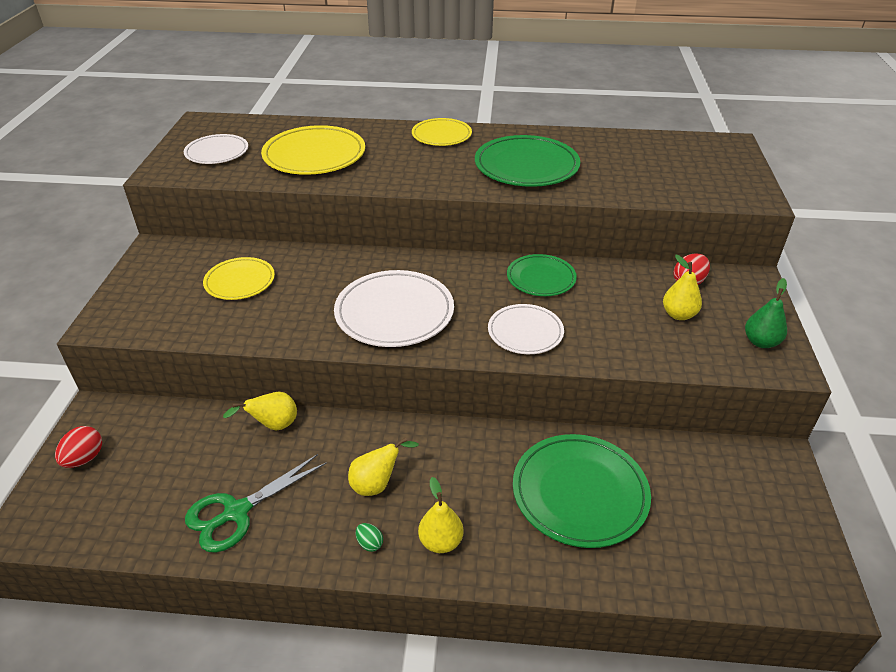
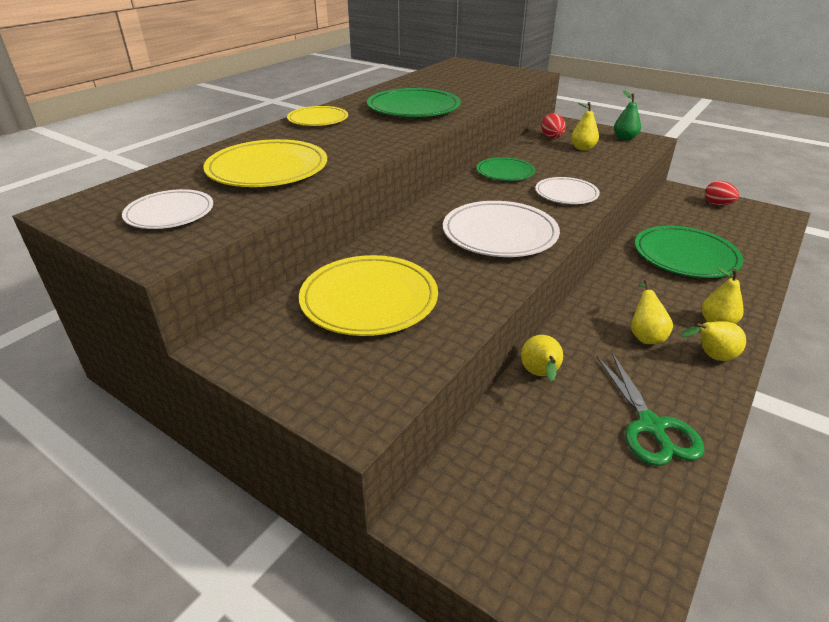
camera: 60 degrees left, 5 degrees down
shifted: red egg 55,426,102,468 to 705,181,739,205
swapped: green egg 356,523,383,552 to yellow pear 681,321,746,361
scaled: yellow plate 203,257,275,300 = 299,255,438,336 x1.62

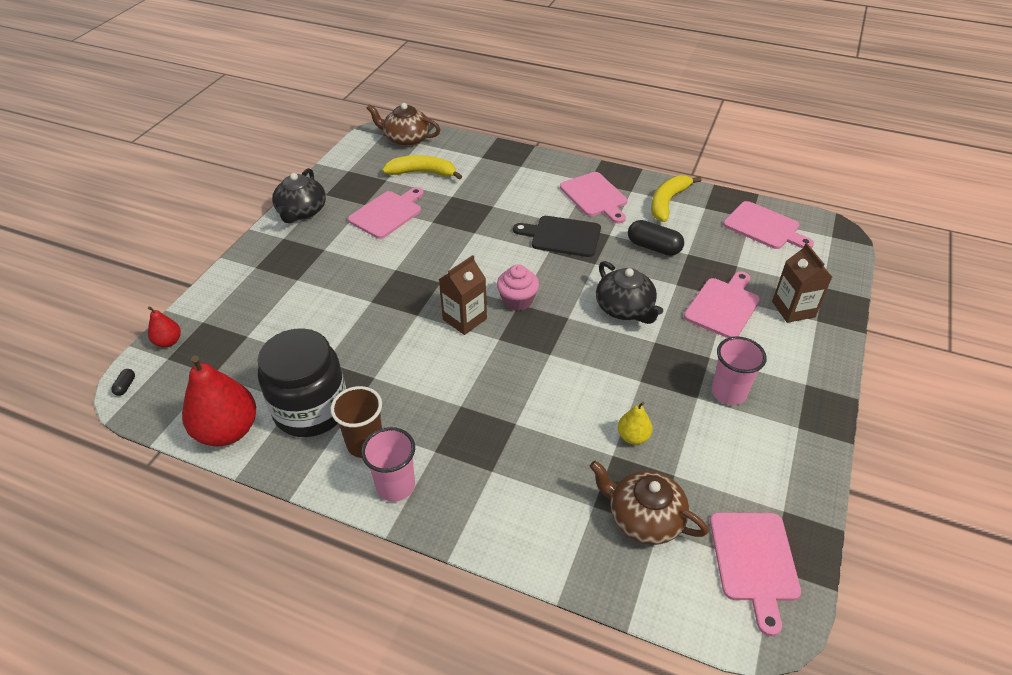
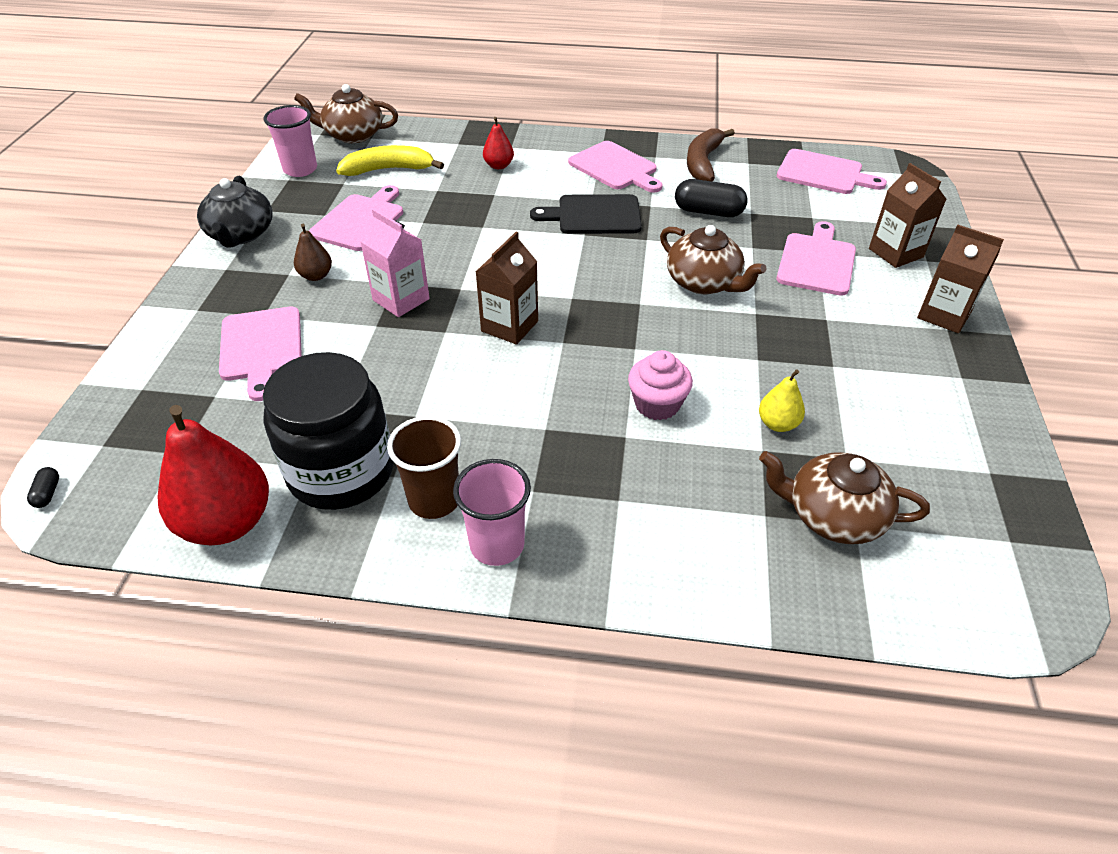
camera: 15 degrees left, 0 degrees up
new: brown pear 294,224,332,281; pink carton 360,209,430,317; brown carton 917,225,1004,333
shifted: red pear 148,306,181,347 to 483,117,514,169; pink cupcake 497,264,539,311 to 628,350,693,420; pink cutting board 710,512,801,636 to 219,307,302,401; pink cup 712,337,767,405 to 263,105,317,177
repainted: black teapot 596,261,663,324 to brown teapot 660,225,767,294; yellow banana 651,175,702,222 to brown banana 687,129,735,181

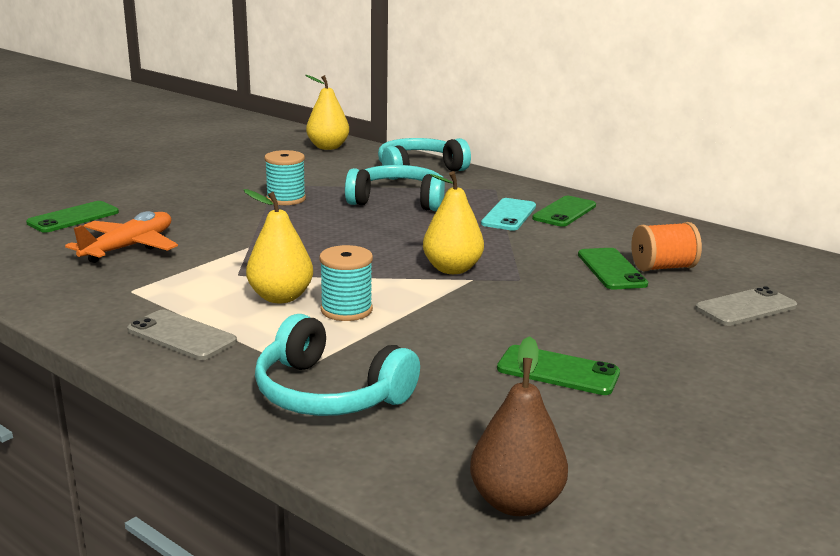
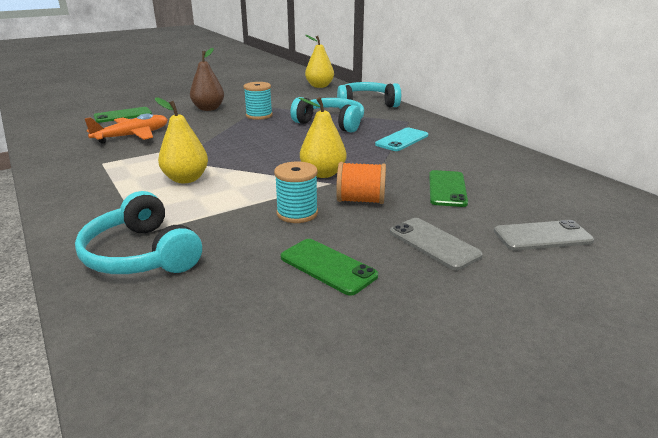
camera: 20 degrees right, 5 degrees up
gone: green phone 532,196,596,227
shifted: grey phone 127,310,237,360 to 390,218,483,270; turquoise spool 319,245,373,321 to 274,162,318,223; brown pear 470,336,568,516 to 190,48,224,111; orange spool 631,222,702,271 to 336,162,386,204

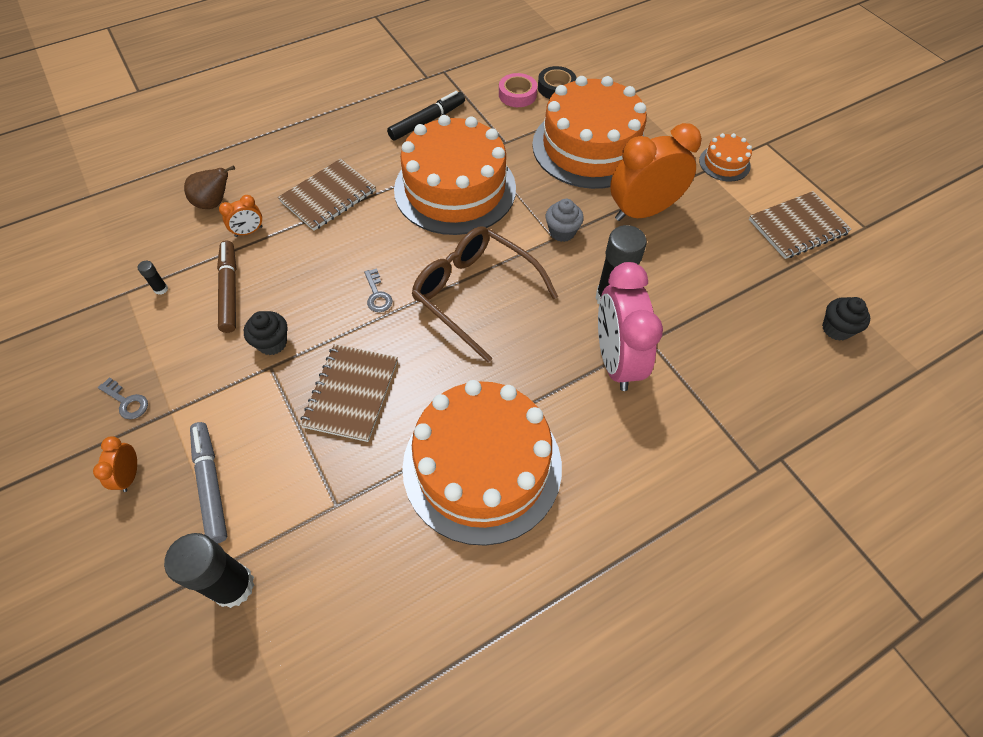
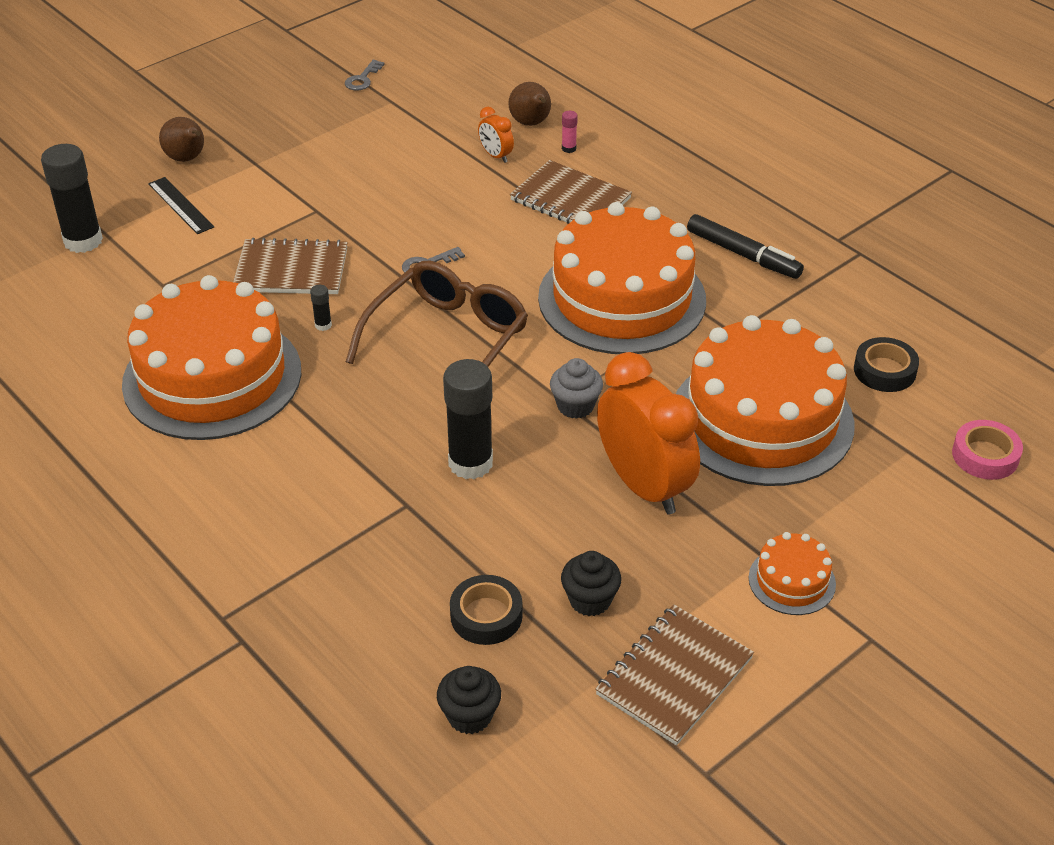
camera: 80 degrees right, 15 degrees down
gone: brown marker 217,240,236,333; pink clock 598,262,663,391
new: black tape 450,575,523,645; pink glue stick 562,111,578,153
shifted: grey key 98,377,148,419 to 345,60,385,91; black glue stick 138,261,168,295 to 310,285,332,331; black cupcake 244,311,287,355 to 561,551,621,616; pink tape 499,73,537,107 to 952,420,1023,480
swapped: orange clock 93,436,137,492 to brown pear 159,117,204,162; grey marker 190,422,227,544 to black ruler 148,177,214,234
rotated: brown notebook 749,191,852,259 = 595,605,754,746 75 degrees clockwise

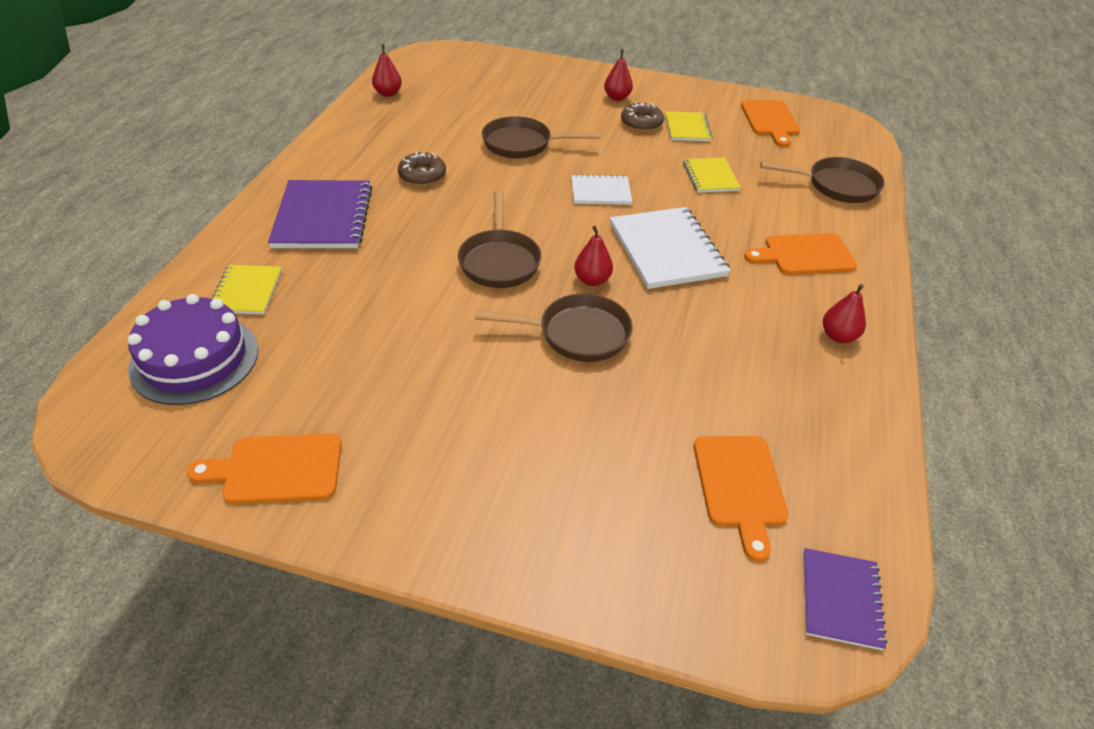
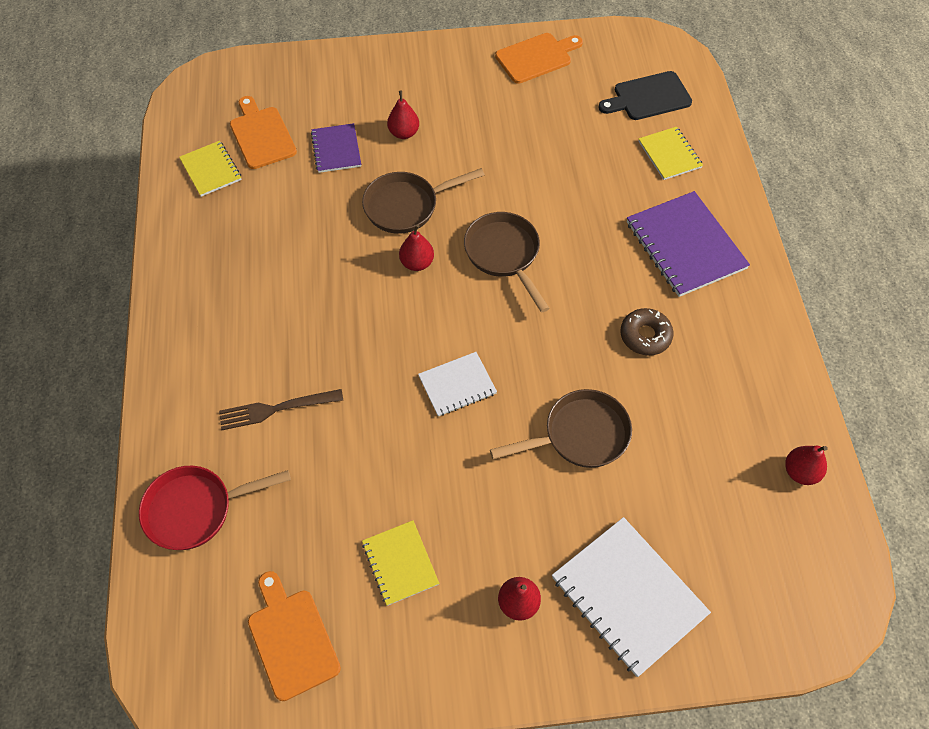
camera: 160 degrees right, 15 degrees up
gone: brown donut 621,102,664,132; orange cutting board 744,233,857,275
new: brown fork 219,389,343,430
shifted: white notebook 610,207,731,289 to 552,517,711,677; yellow notebook 683,158,741,193 to 179,141,242,197; purple notebook 803,548,887,651 to 311,123,361,173; red pear 823,284,866,343 to 387,90,419,139
swapped: purple cake 127,294,258,405 to black cutting board 598,71,692,120
repainted: brown pan 760,157,885,203 to red pan 139,466,291,550

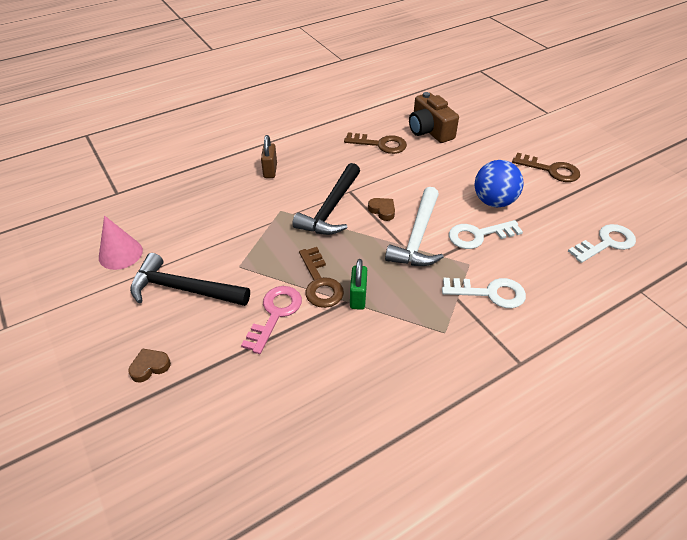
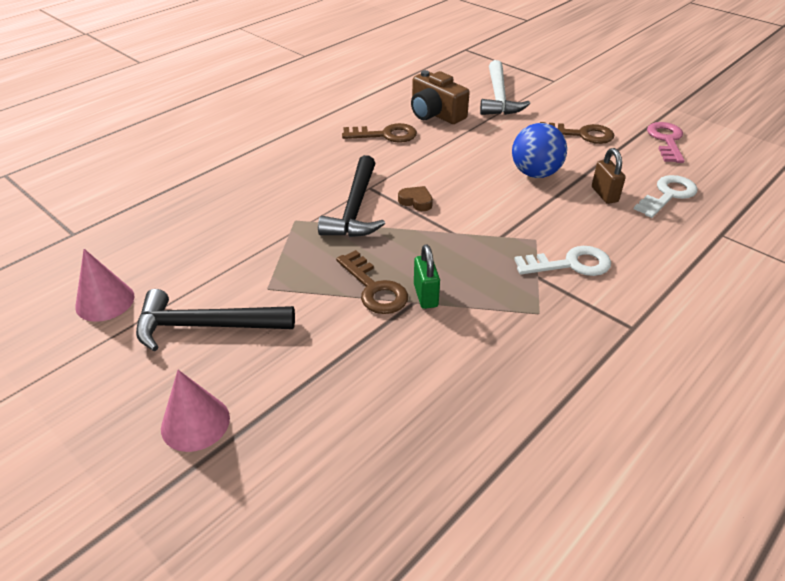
camera: 15 degrees left, 5 degrees down
gone: white key 449,220,523,249
shifted: pink key 241,286,302,354 to 647,122,685,163; brown padlock 261,135,277,178 to 592,148,626,204; white hammer 385,187,444,266 to 480,60,530,115
swapped: brown heart 128,348,171,382 to pink cone 161,370,230,452

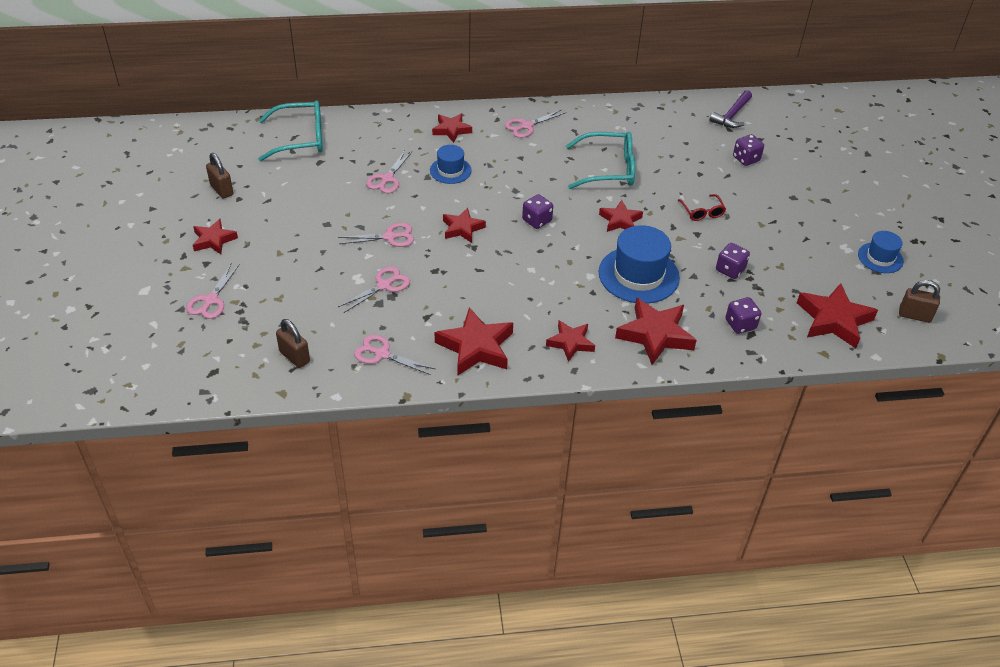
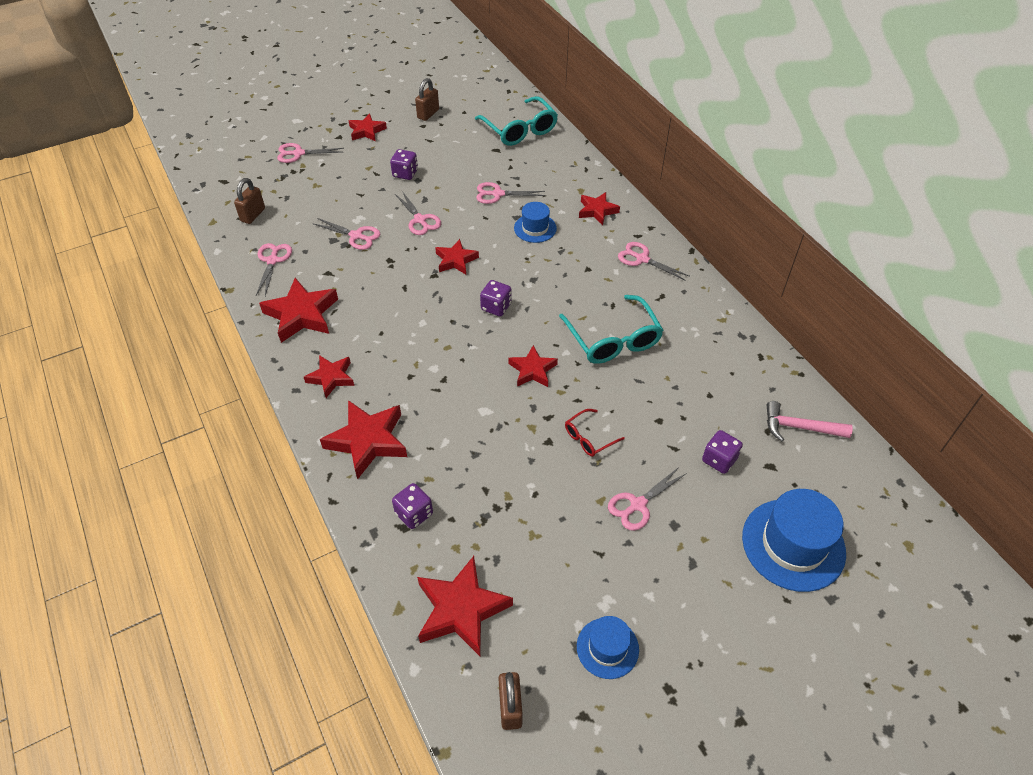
camera: 70 degrees right, 5 degrees up
new: pink scissors 608,467,687,531
shifted: blue hat 599,225,680,304 to 742,489,846,592; purple dice 716,243,750,279 to 390,149,418,180
repainted: purple hammer 709,90,752,128 to pink hammer 767,401,853,441

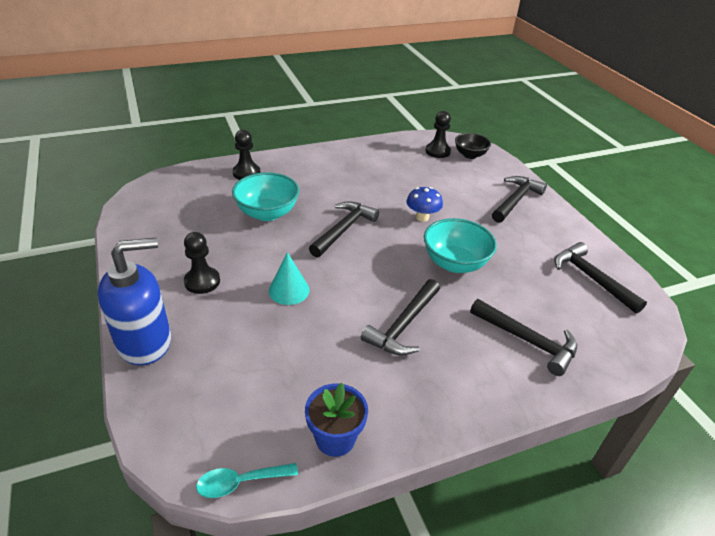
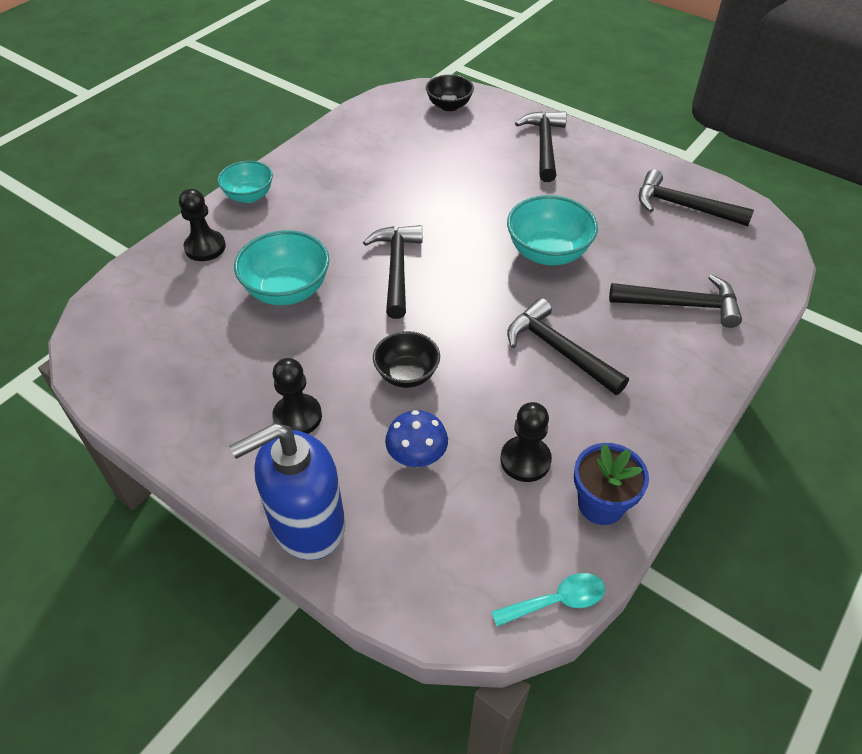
camera: 30 degrees left, 10 degrees up
new: turquoise bowl 217,161,273,203
shifted: blue mushroom 406,187,443,222 to 385,410,448,467; black pawn 426,111,451,158 to 500,402,552,482
swapped: turquoise cone 269,252,310,305 to black bowl 373,331,440,388
rotated: blue soap dispenser 98,237,171,365 = 229,423,345,560 150 degrees counterclockwise; turquoise spoon 196,463,298,498 = 491,573,605,626 150 degrees counterclockwise; black hammer 361,279,440,356 = 507,298,629,395 135 degrees clockwise

